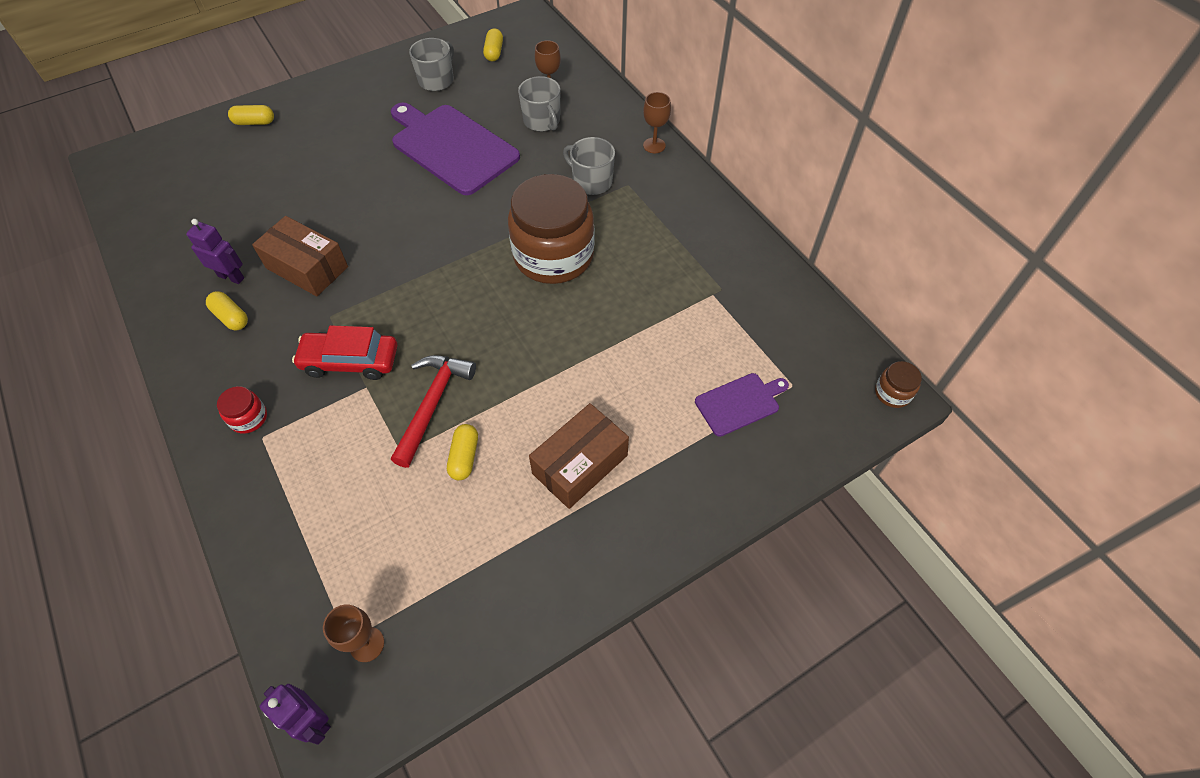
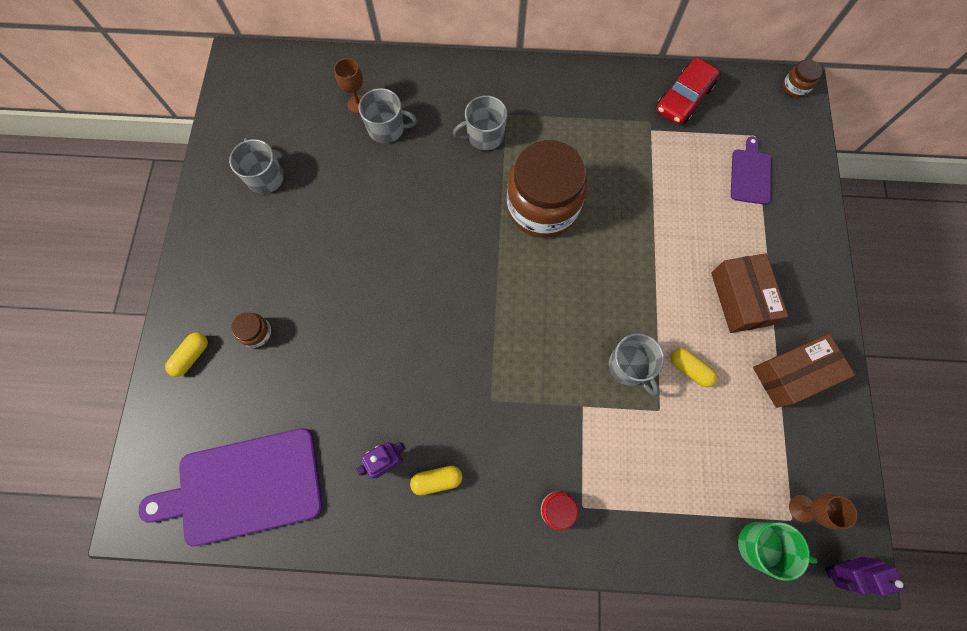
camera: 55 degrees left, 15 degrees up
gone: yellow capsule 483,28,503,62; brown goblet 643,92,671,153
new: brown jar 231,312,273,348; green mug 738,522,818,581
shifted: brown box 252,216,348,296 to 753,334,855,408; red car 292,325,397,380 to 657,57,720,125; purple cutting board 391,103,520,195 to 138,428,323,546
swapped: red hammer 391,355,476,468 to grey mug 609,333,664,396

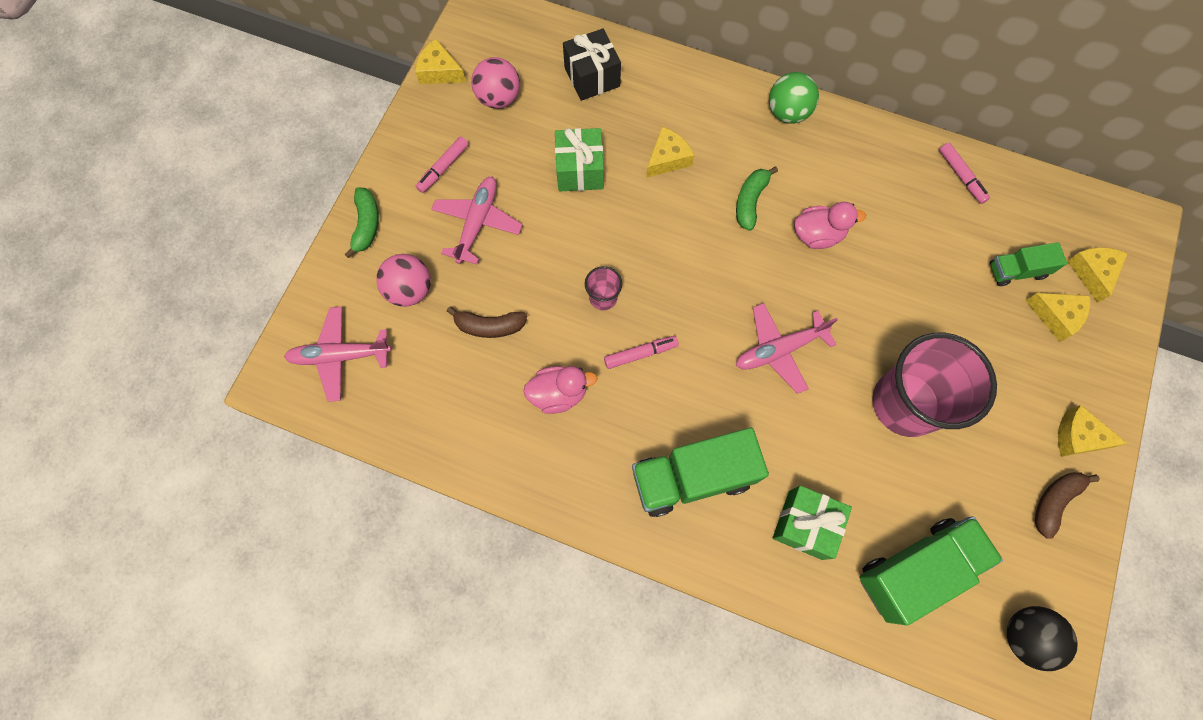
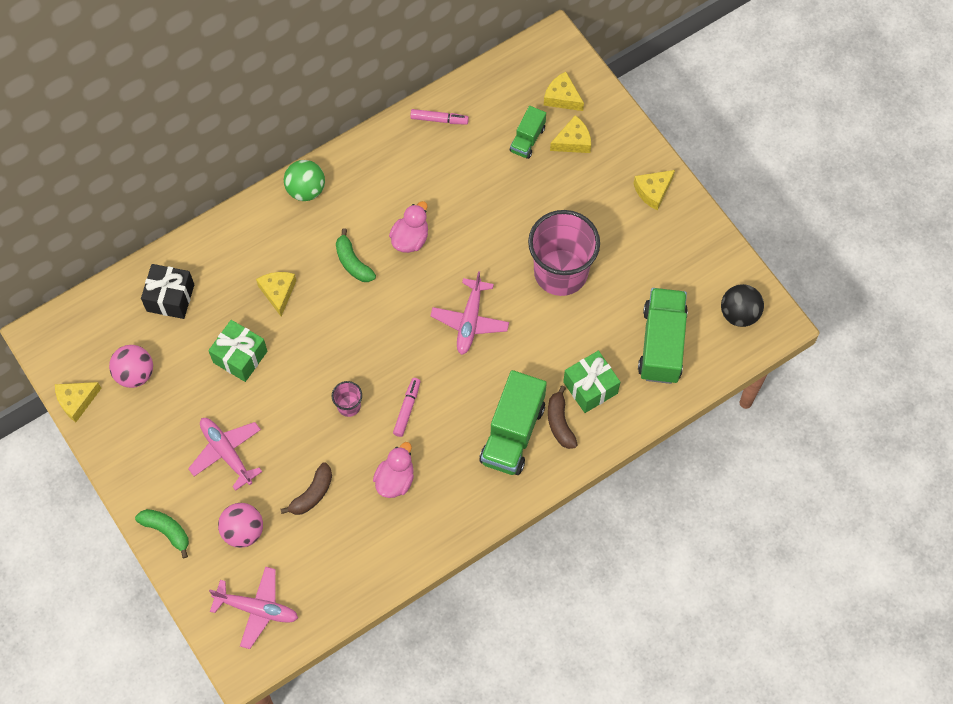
camera: 55 degrees left, 5 degrees down
gone: pink marker 416,136,469,193
shifted: brown banana 1035,472,1100,539 to 548,386,578,449
rotated: pink plane 284,307,392,402 = 209,566,298,649 105 degrees counterclockwise

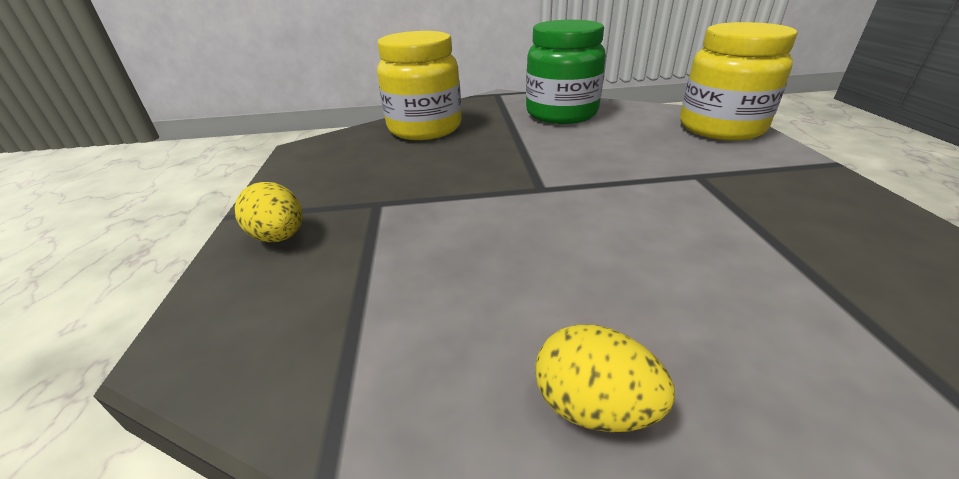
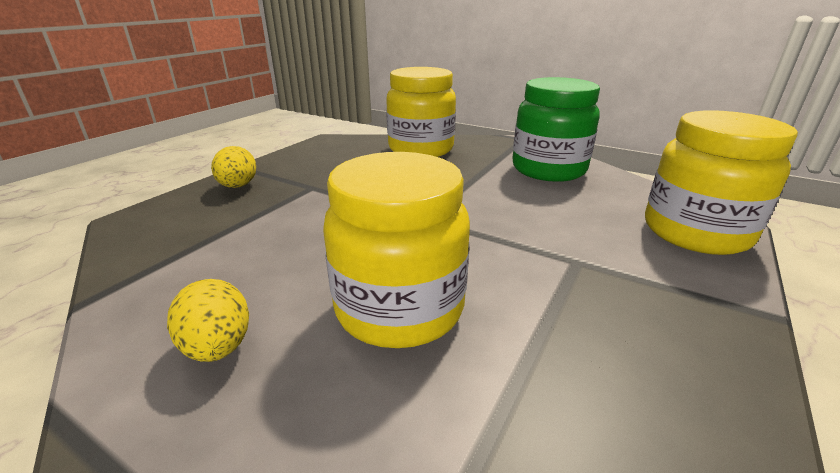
camera: 35 degrees right, 5 degrees down
new: yellow jar 323,152,470,348

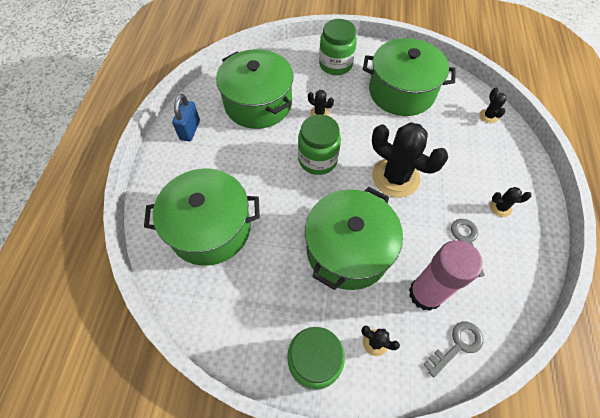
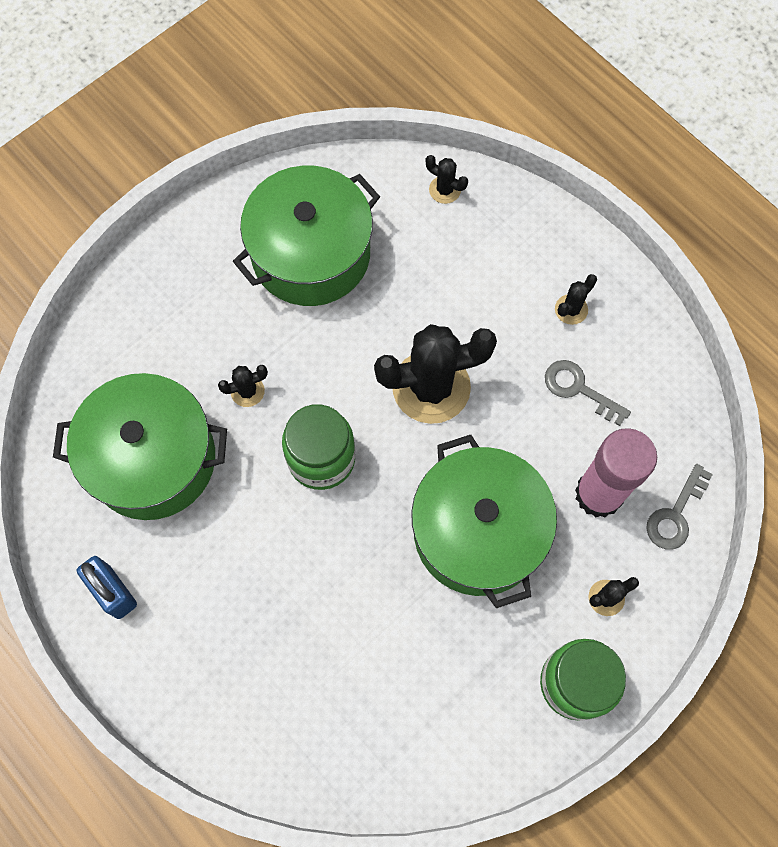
camera: 50 degrees left, 10 degrees up
gone: green pot 144,169,260,266; green jar 319,19,357,75
rotated: grey key 424,322,483,378 = 646,464,713,550 150 degrees counterclockwise

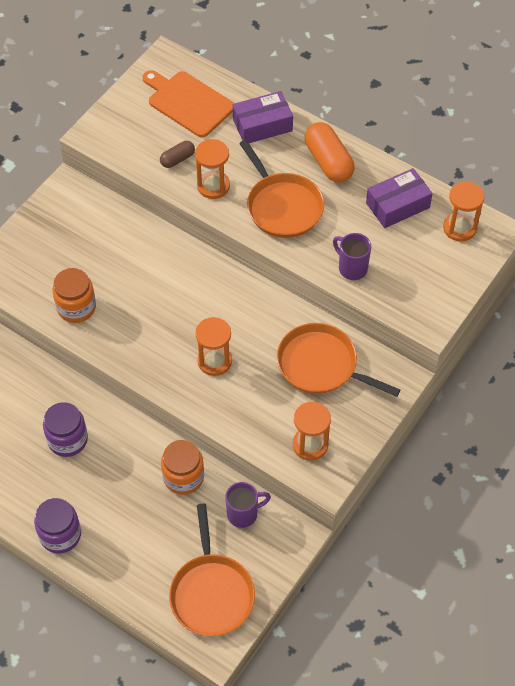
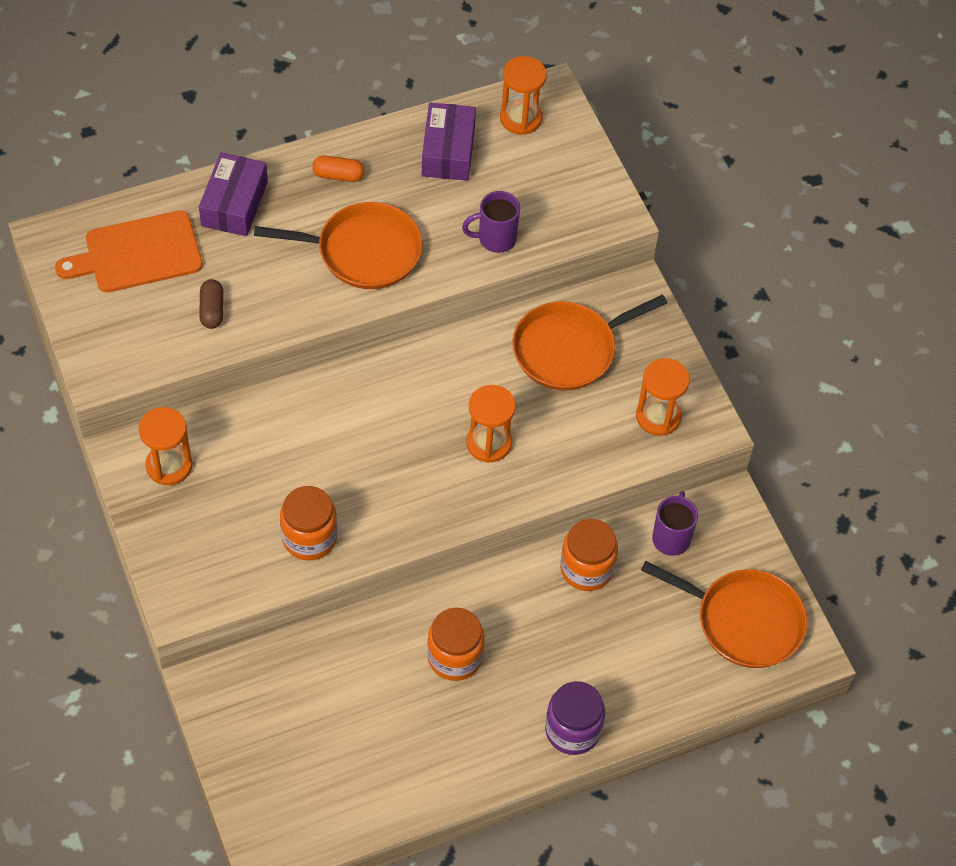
camera: 60 degrees left, 0 degrees up
shifted: orange hourglass 195,139,230,199 to 138,407,192,485
repainted: purple jar 43,402,88,457 to orange jar 427,608,485,681
scaled: orange capsule 305,122,355,182 = 312,156,364,182 x0.54

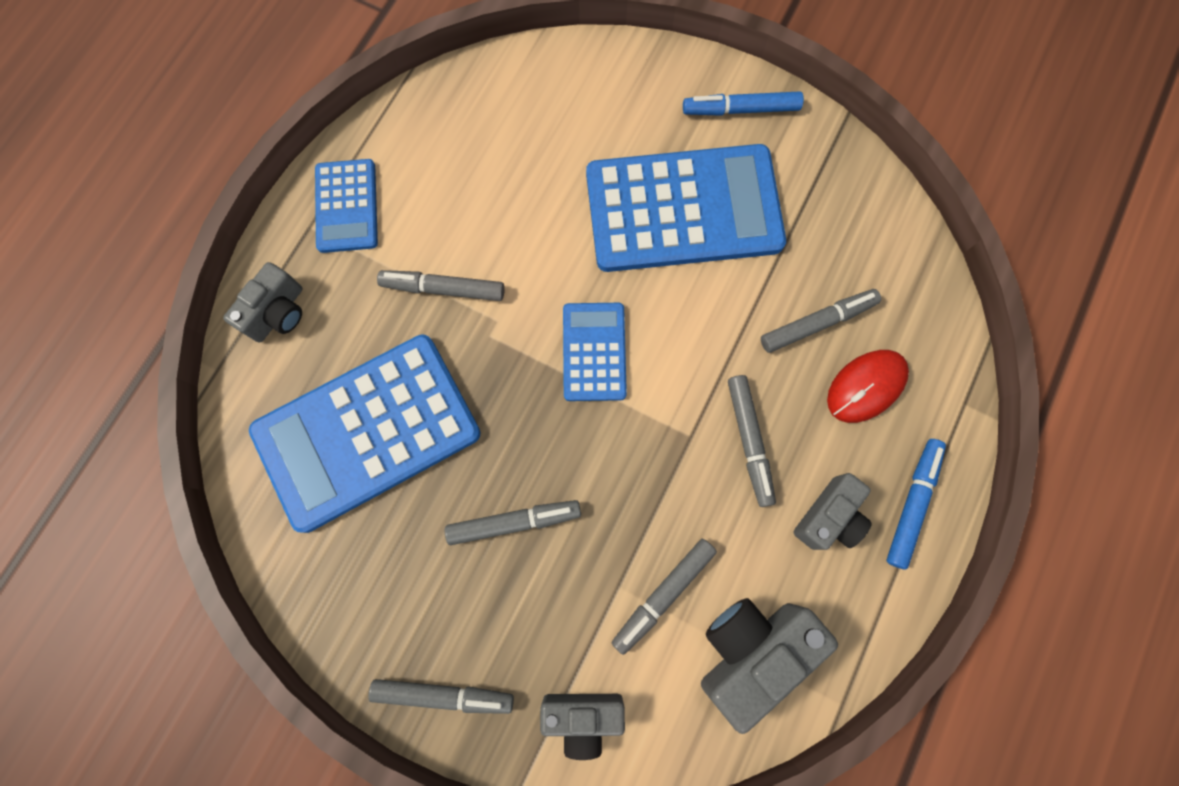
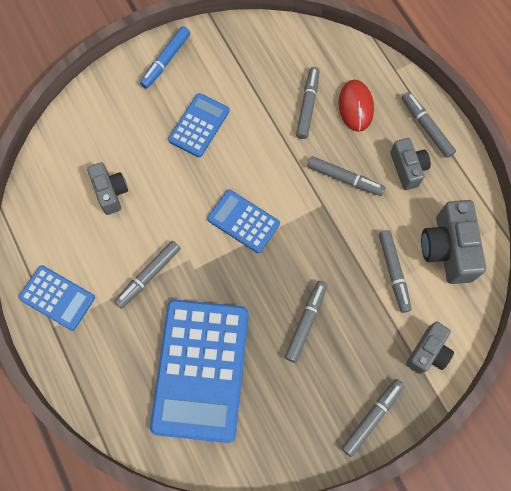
camera: 55 degrees left, 5 degrees down
shifted: grey camera 223,262,303,342 to 87,162,128,215
repainted: blue marker 887,439,946,569 to grey marker 402,92,456,158
scaled: blue calculator 586,144,786,272 = 168,93,230,157 x0.51

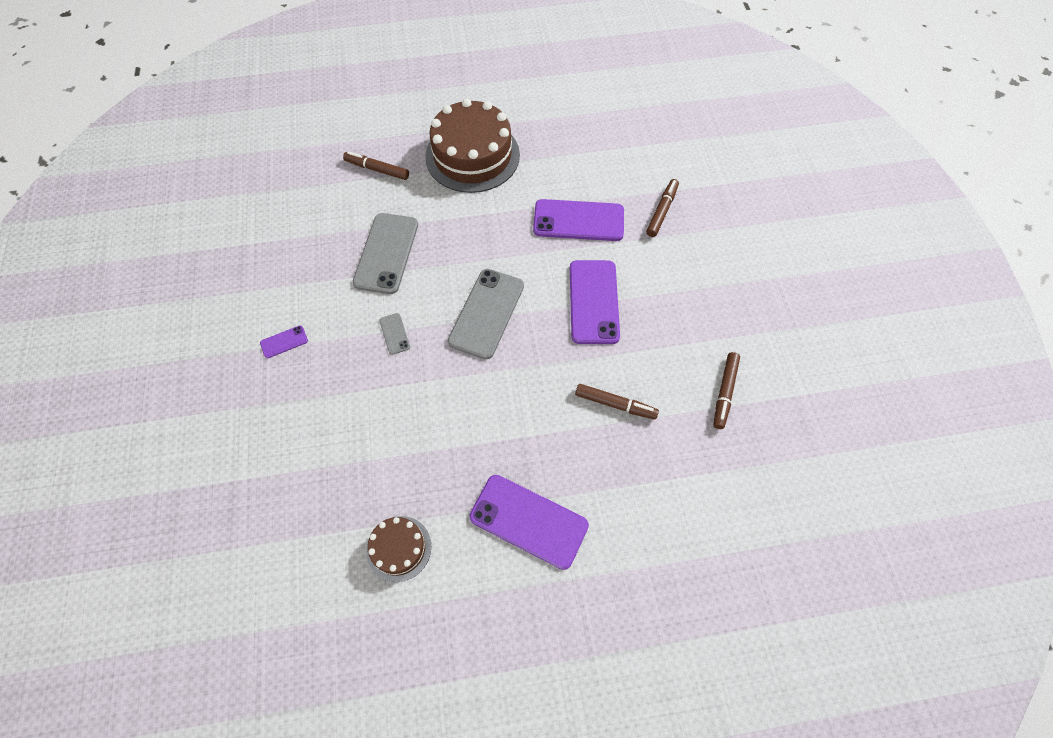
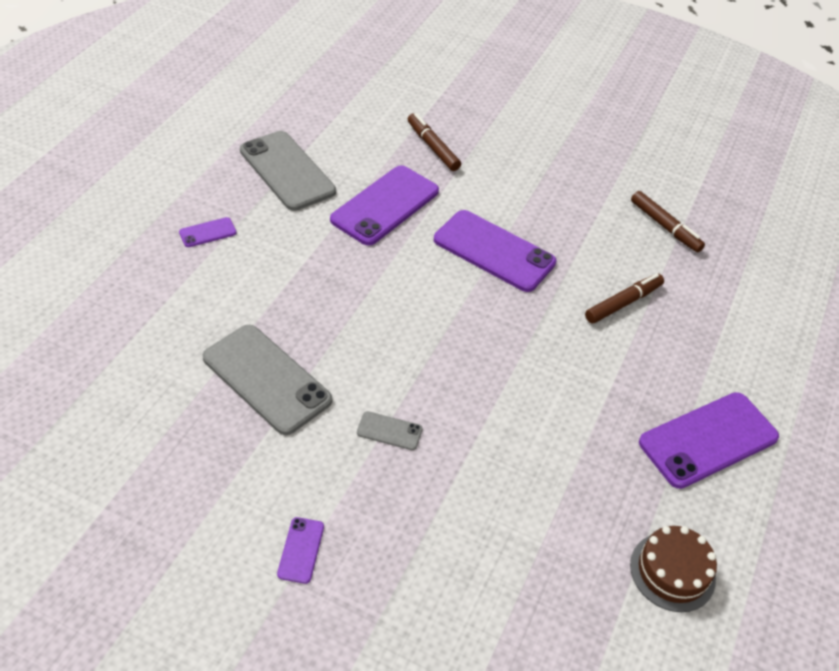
camera: 60 degrees left, 15 degrees down
gone: brown marker 343,151,409,180
shifted: grey phone 448,269,524,359 to 240,131,336,211
swapped: brown cake 425,98,520,193 to purple phone 179,217,237,247

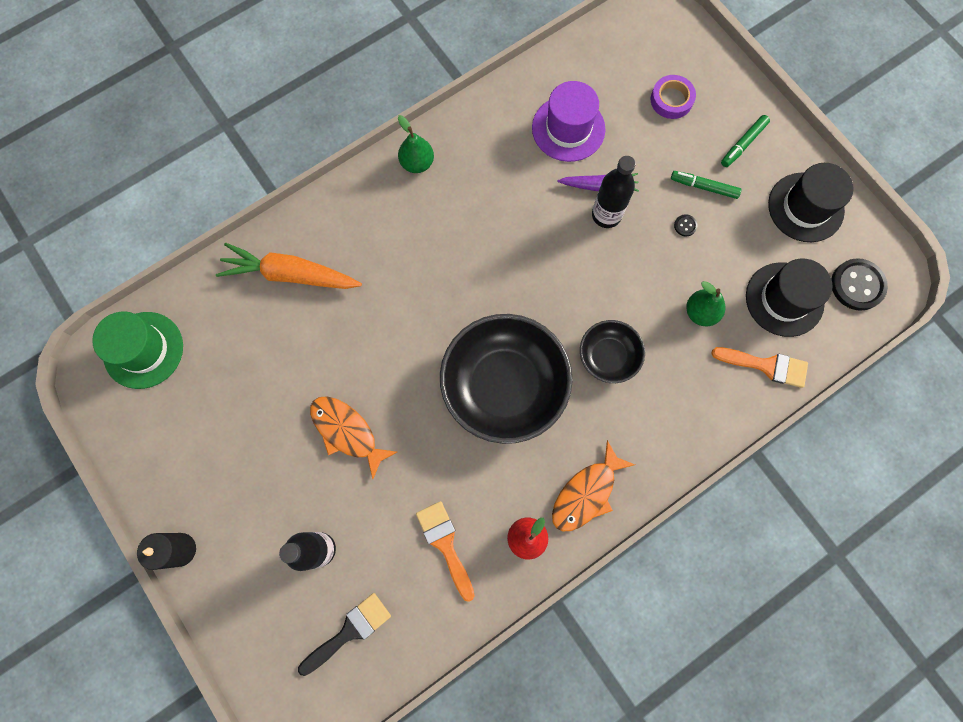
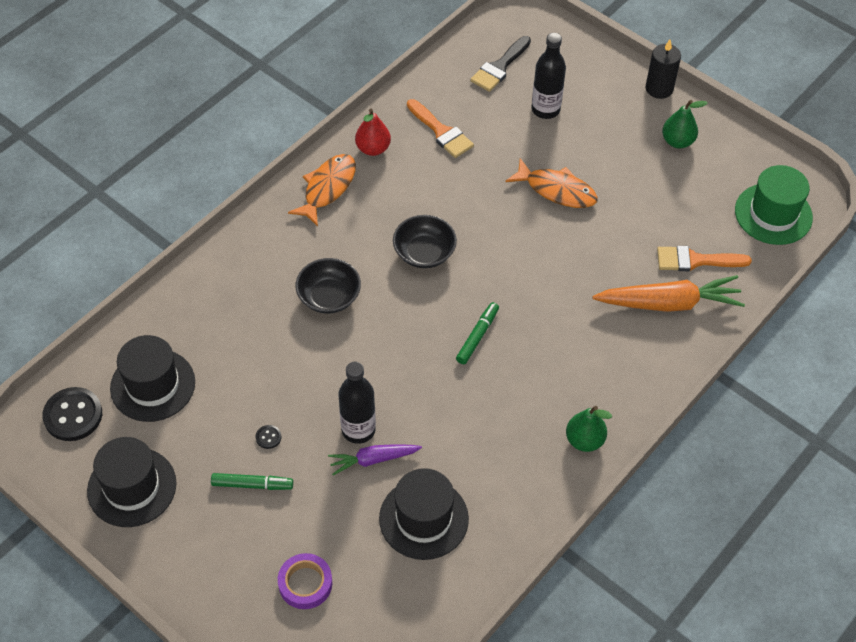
camera: 165 degrees right, 20 degrees down
shifted: green pear 686,281,726,326 to 662,100,708,148; orange brush 711,347,808,388 to 657,246,752,271; green marker 721,115,770,167 to 456,302,499,364
repainted: purple hat 532,81,605,162 to black hat 379,468,469,560
scaled: black bowl 440,314,573,444 = 393,215,457,268 x0.51

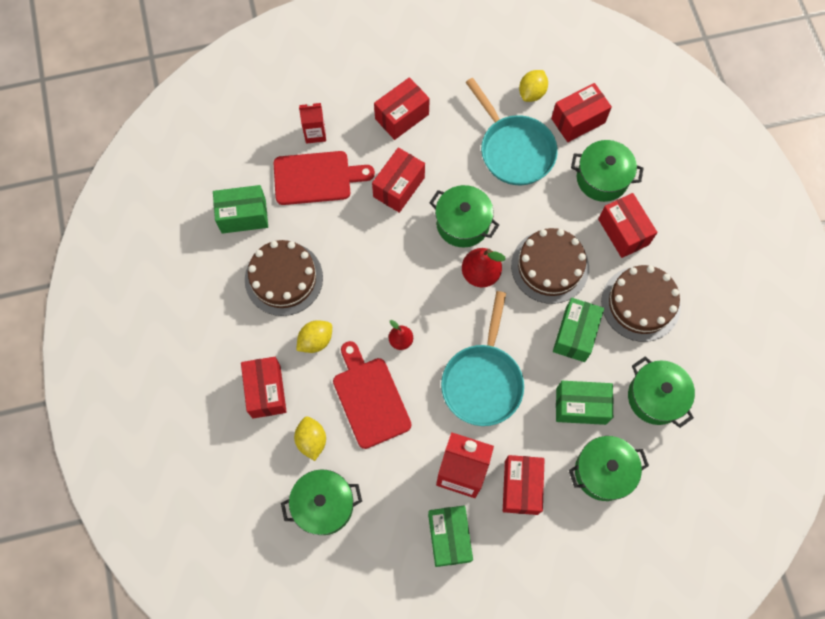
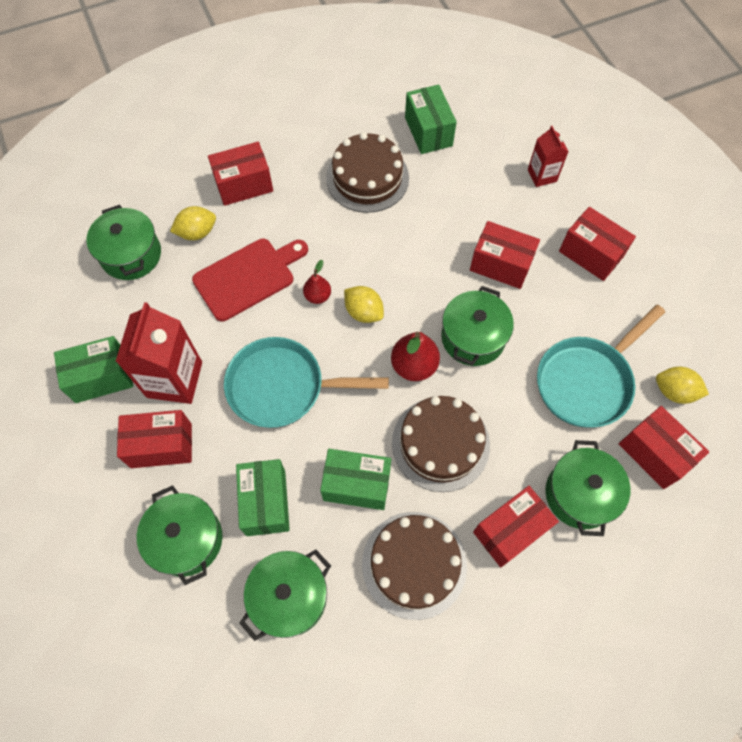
camera: 80 degrees right, 5 degrees down
gone: red cutting board 274,151,375,205
shifted: yellow lemon 296,320,332,353 to 344,286,384,323

